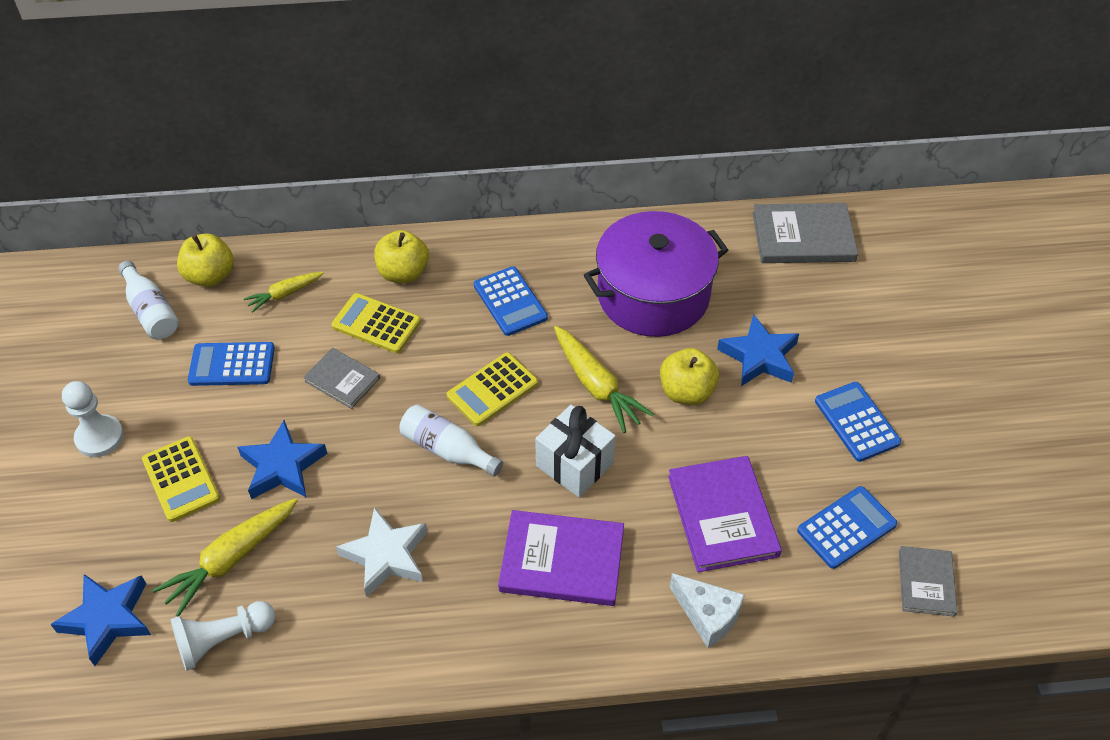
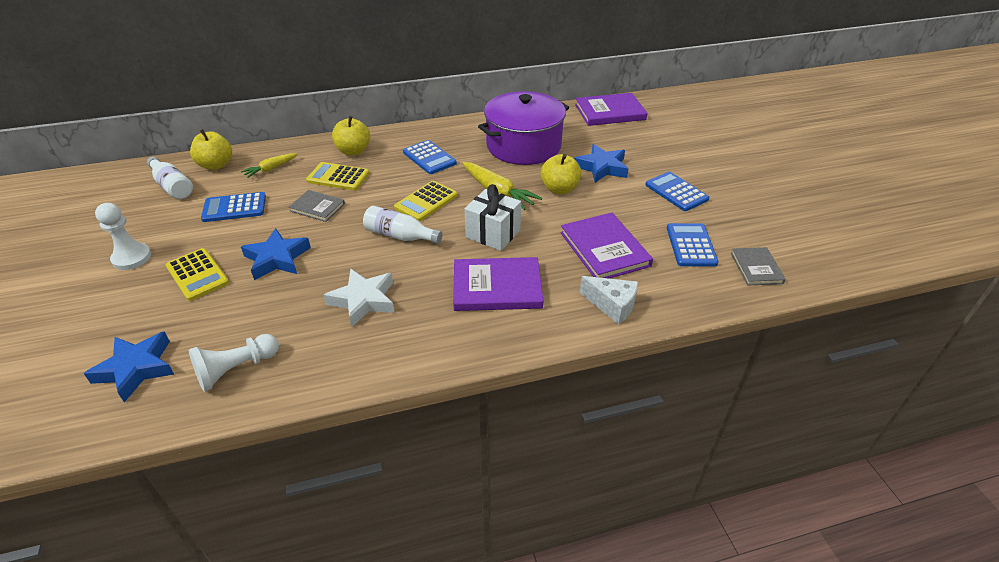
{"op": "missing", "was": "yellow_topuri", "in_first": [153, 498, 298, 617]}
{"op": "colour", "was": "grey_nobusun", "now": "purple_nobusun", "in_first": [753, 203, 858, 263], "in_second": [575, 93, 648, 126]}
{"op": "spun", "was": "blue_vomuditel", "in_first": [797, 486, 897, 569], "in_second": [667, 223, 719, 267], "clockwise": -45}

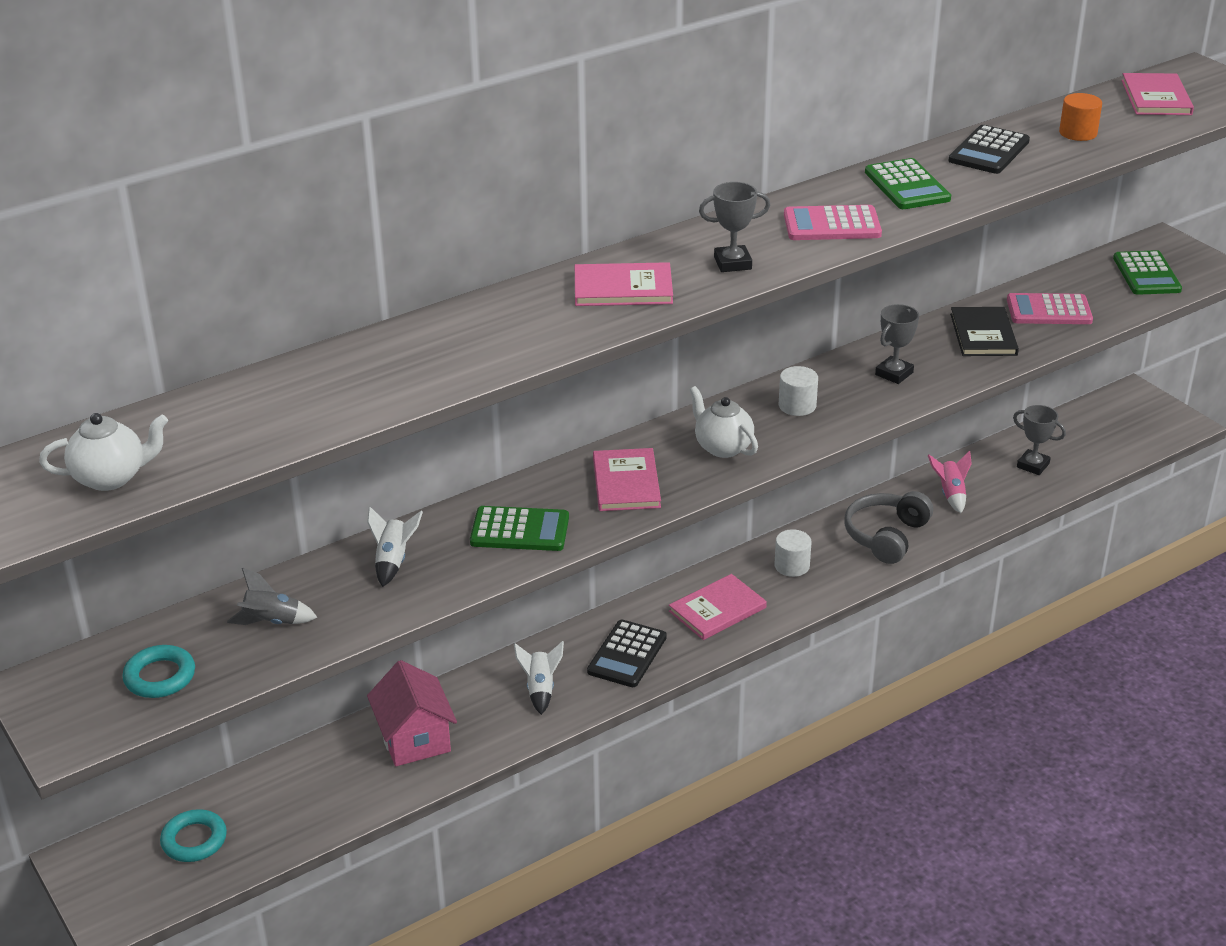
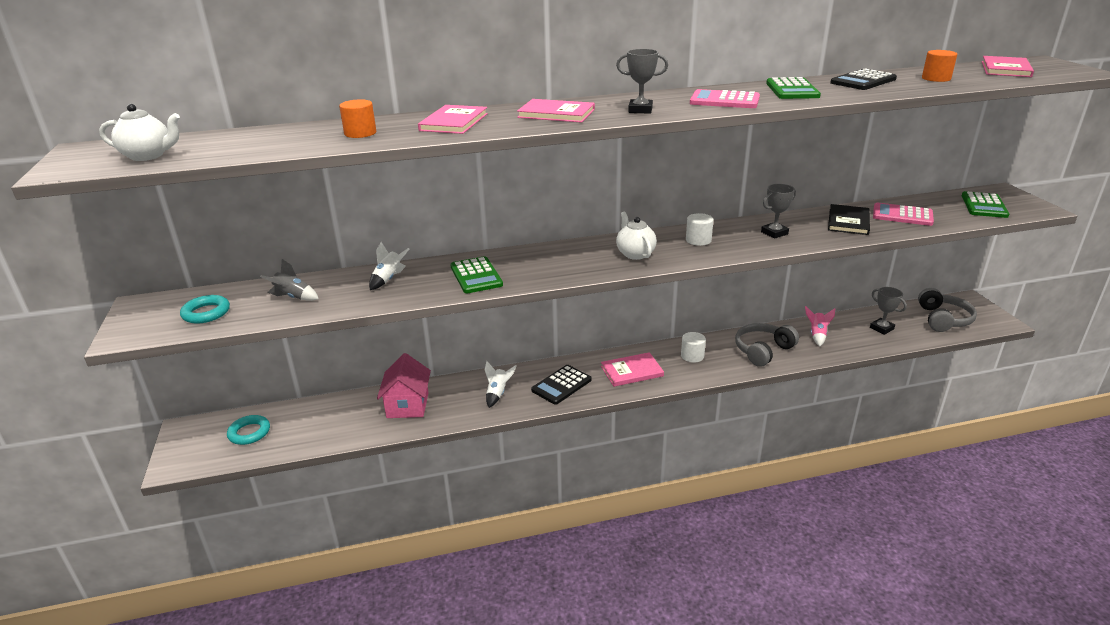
{"op": "appeared", "now": "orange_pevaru", "in_second": [339, 99, 376, 138]}
{"op": "appeared", "now": "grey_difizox", "in_second": [918, 288, 977, 332]}
{"op": "relocated", "was": "pink_nobusun", "in_first": [593, 448, 661, 511], "in_second": [418, 105, 488, 134]}
{"op": "spun", "was": "green_vomuditel", "in_first": [470, 506, 569, 551], "in_second": [450, 256, 503, 293], "clockwise": 45}

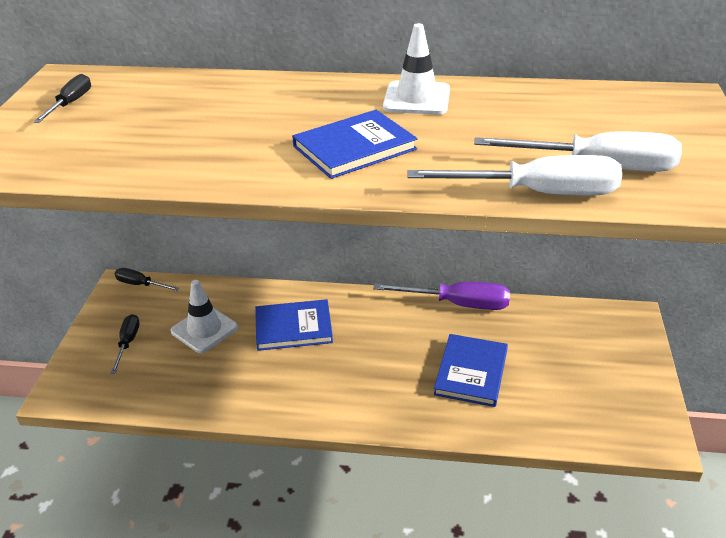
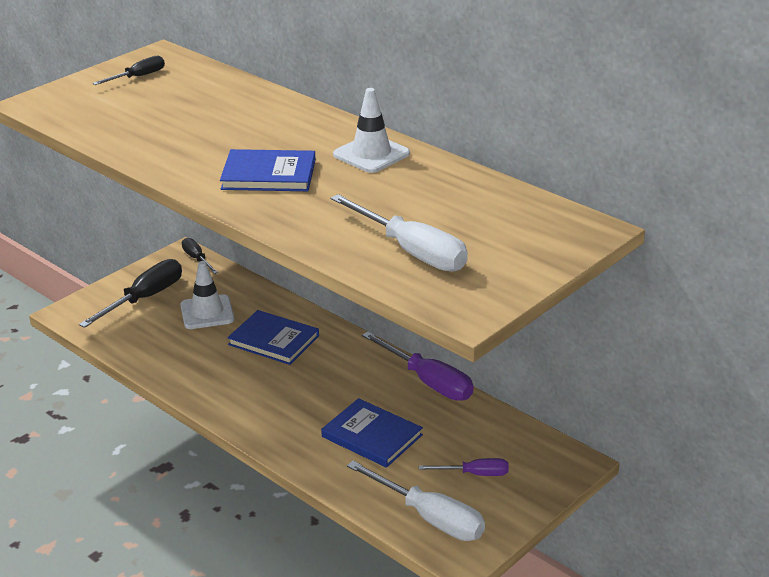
{"op": "appeared", "now": "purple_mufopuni", "in_second": [419, 458, 509, 476]}
{"op": "relocated", "was": "white_mufopuni", "in_first": [408, 155, 622, 196], "in_second": [347, 461, 485, 541]}
{"op": "spun", "was": "blue_nobusun", "in_first": [434, 334, 508, 407], "in_second": [321, 398, 423, 468], "clockwise": 75}
{"op": "size", "was": "black_mufopuni", "in_first": [110, 314, 140, 374], "in_second": [79, 259, 182, 328], "ratio": 1.77}

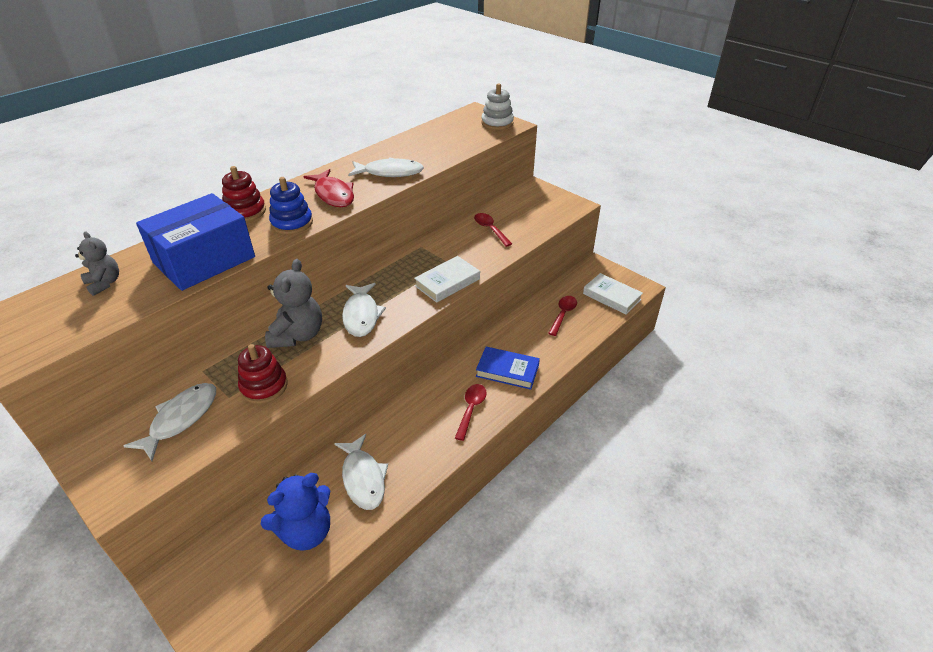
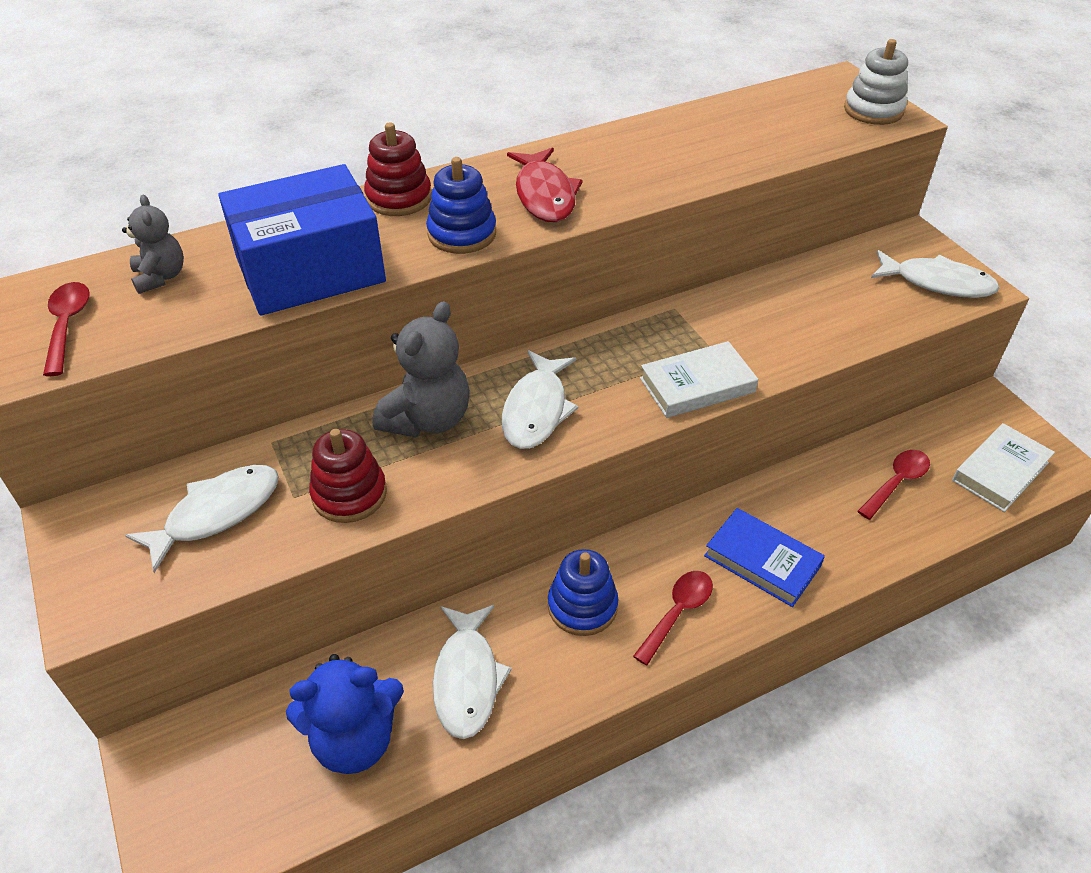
{"op": "appeared", "now": "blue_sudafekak", "in_second": [548, 549, 618, 636]}
{"op": "relocated", "was": "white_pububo", "in_first": [348, 157, 424, 177], "in_second": [871, 250, 999, 298]}
{"op": "relocated", "was": "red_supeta", "in_first": [474, 213, 512, 247], "in_second": [43, 282, 90, 376]}
{"op": "spun", "was": "white_nobusun", "in_first": [583, 273, 643, 315], "in_second": [952, 423, 1055, 512], "clockwise": 75}

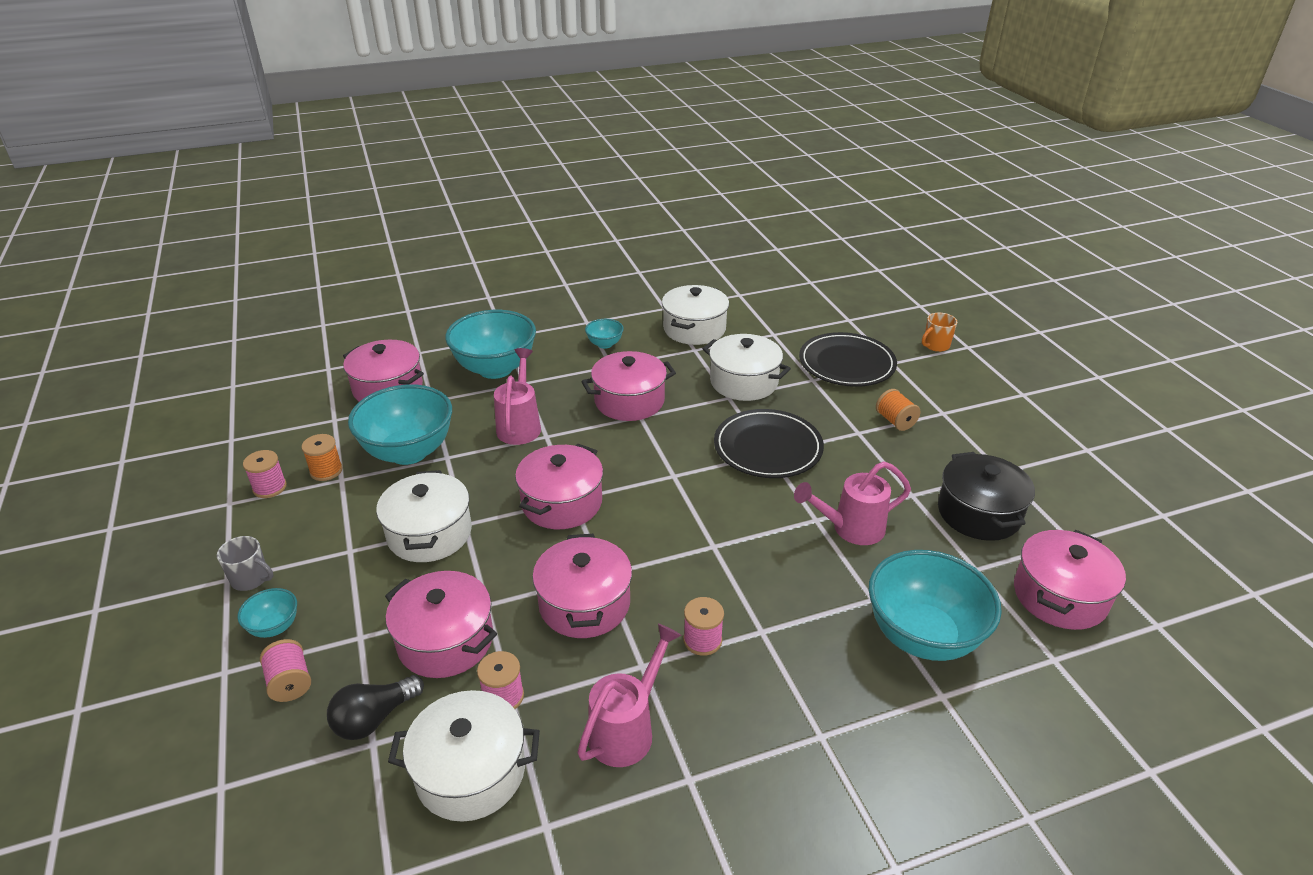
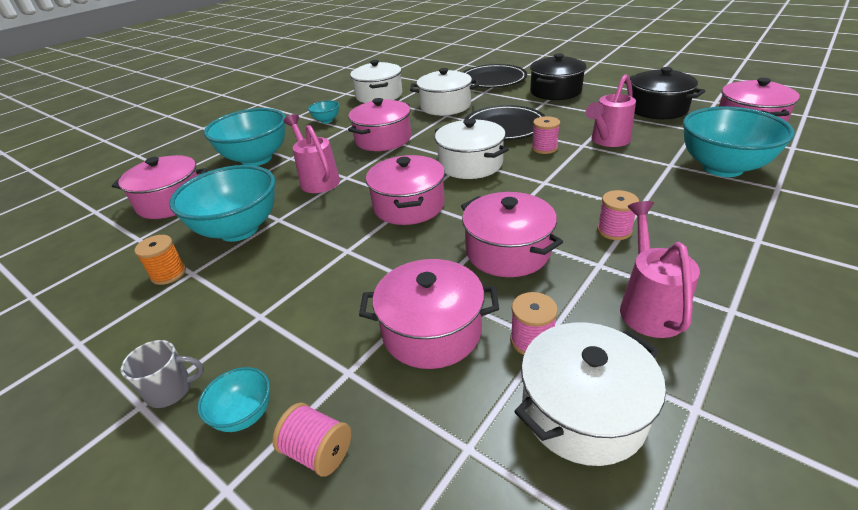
{"op": "missing", "was": "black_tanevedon", "in_first": [327, 675, 424, 740]}
{"op": "missing", "was": "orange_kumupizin", "in_first": [922, 313, 957, 352]}
{"op": "relocated", "was": "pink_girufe", "in_first": [243, 450, 287, 498], "in_second": [532, 116, 560, 154]}
{"op": "relocated", "was": "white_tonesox", "in_first": [376, 470, 472, 562], "in_second": [435, 119, 509, 179]}
{"op": "exchanged", "was": "orange_girufe", "now": "black_tonesox", "in_first": [876, 389, 920, 431], "in_second": [530, 53, 587, 100]}

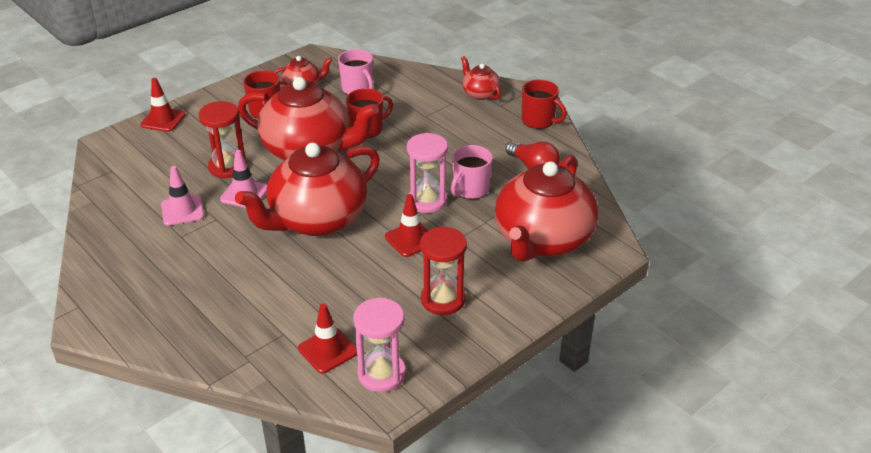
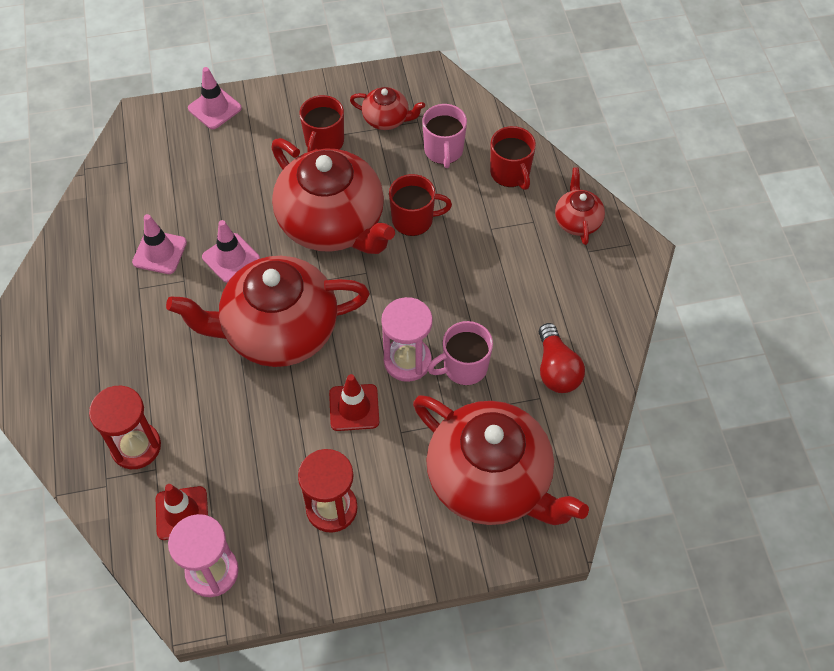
{"op": "relocated", "was": "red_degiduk", "in_first": [198, 101, 247, 179], "in_second": [89, 386, 161, 469]}
{"op": "relocated", "was": "red_kumupizin", "in_first": [522, 80, 567, 129], "in_second": [490, 126, 536, 190]}
{"op": "colour", "was": "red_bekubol", "now": "pink_bekubol", "in_first": [140, 78, 185, 132], "in_second": [188, 67, 242, 129]}
{"op": "spun", "was": "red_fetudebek", "in_first": [495, 155, 598, 262], "in_second": [413, 395, 589, 525], "clockwise": -105}

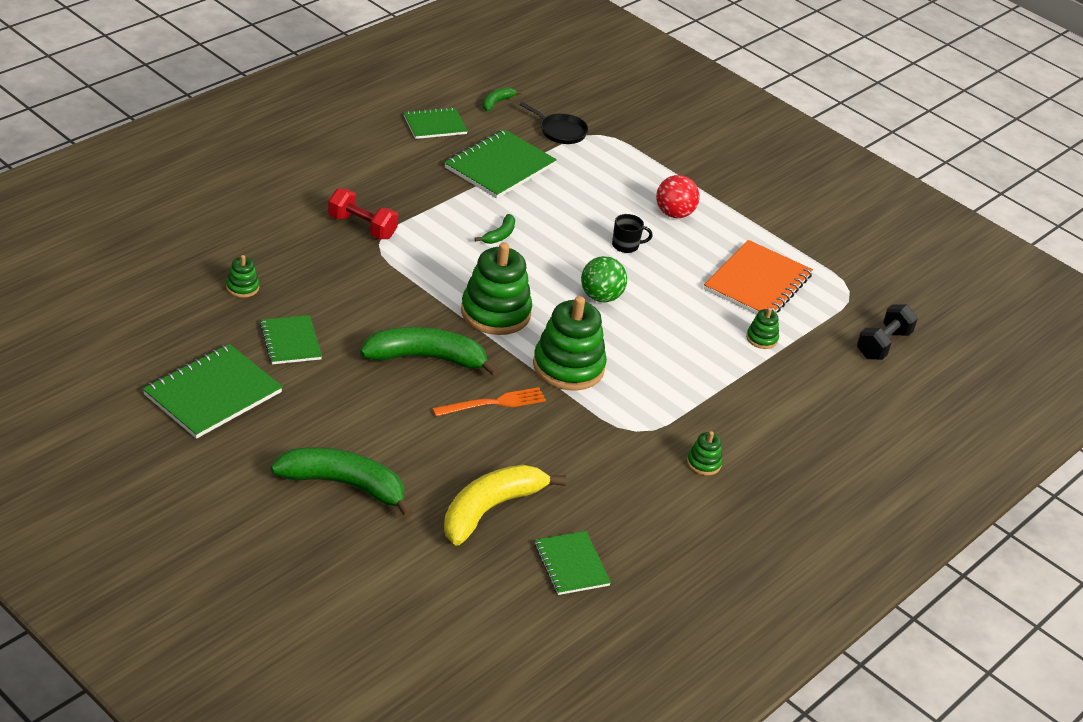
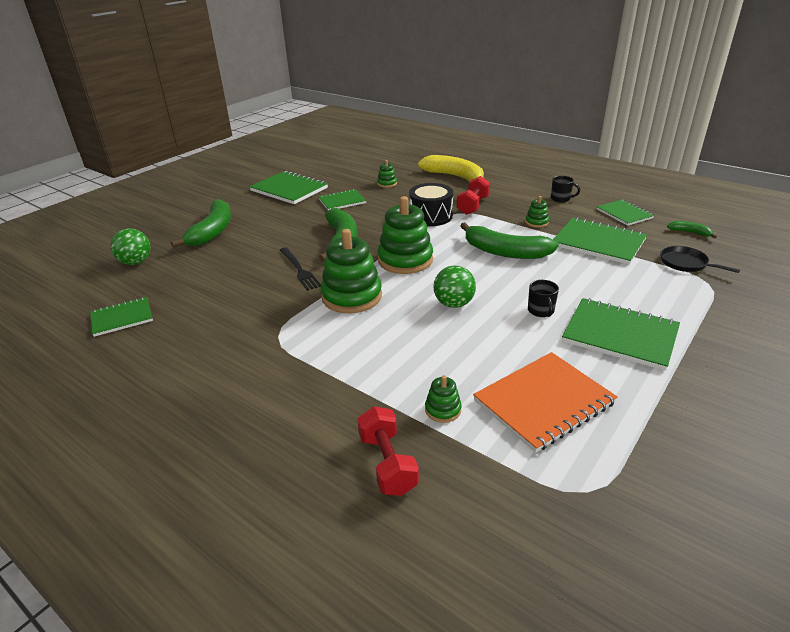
{"op": "missing", "was": "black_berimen", "in_first": [857, 304, 918, 360]}
{"op": "appeared", "now": "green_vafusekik", "in_second": [111, 228, 151, 265]}
{"op": "appeared", "now": "red_berimen", "in_second": [357, 406, 419, 496]}
{"op": "appeared", "now": "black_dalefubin", "in_second": [409, 183, 453, 226]}
{"op": "appeared", "now": "black_kumupizin", "in_second": [551, 176, 580, 202]}
{"op": "relocated", "was": "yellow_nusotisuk", "in_first": [444, 465, 566, 546], "in_second": [418, 155, 484, 182]}
{"op": "relocated", "was": "green_sudafekak", "in_first": [687, 431, 723, 475], "in_second": [525, 196, 549, 228]}
{"op": "exchanged", "was": "red_vafusekik", "now": "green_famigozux", "in_first": [656, 175, 700, 218], "in_second": [562, 298, 680, 371]}
{"op": "colour", "was": "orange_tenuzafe", "now": "black_tenuzafe", "in_first": [432, 387, 546, 416], "in_second": [280, 247, 321, 291]}
{"op": "spun", "was": "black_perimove", "in_first": [519, 102, 589, 144], "in_second": [660, 246, 740, 273], "clockwise": 105}
{"op": "spun", "was": "orange_famigozux", "in_first": [704, 240, 813, 314], "in_second": [473, 352, 617, 453], "clockwise": -60}
{"op": "size", "was": "green_nusotisuk", "in_first": [475, 214, 515, 244], "in_second": [461, 222, 559, 259], "ratio": 2.17}

